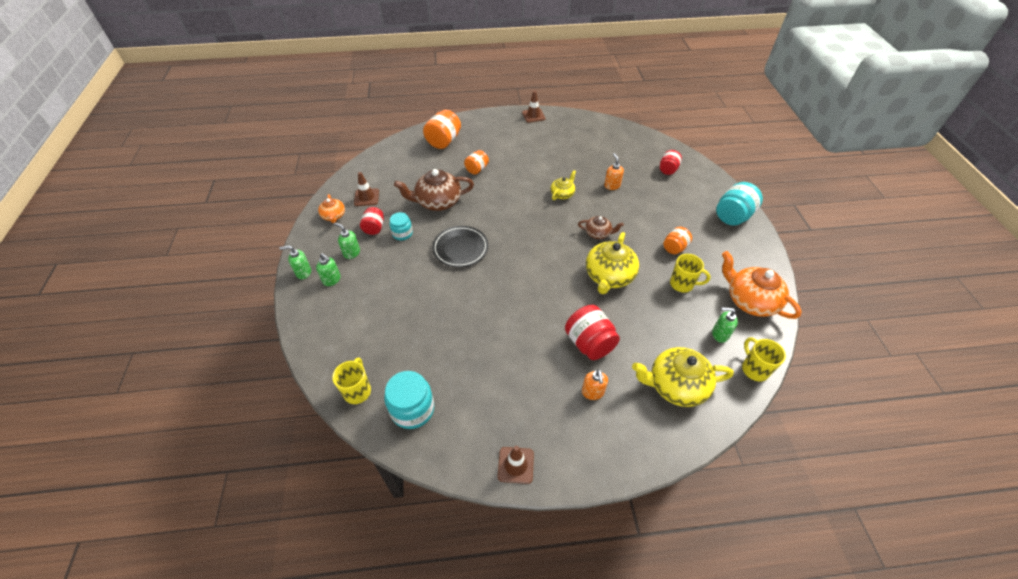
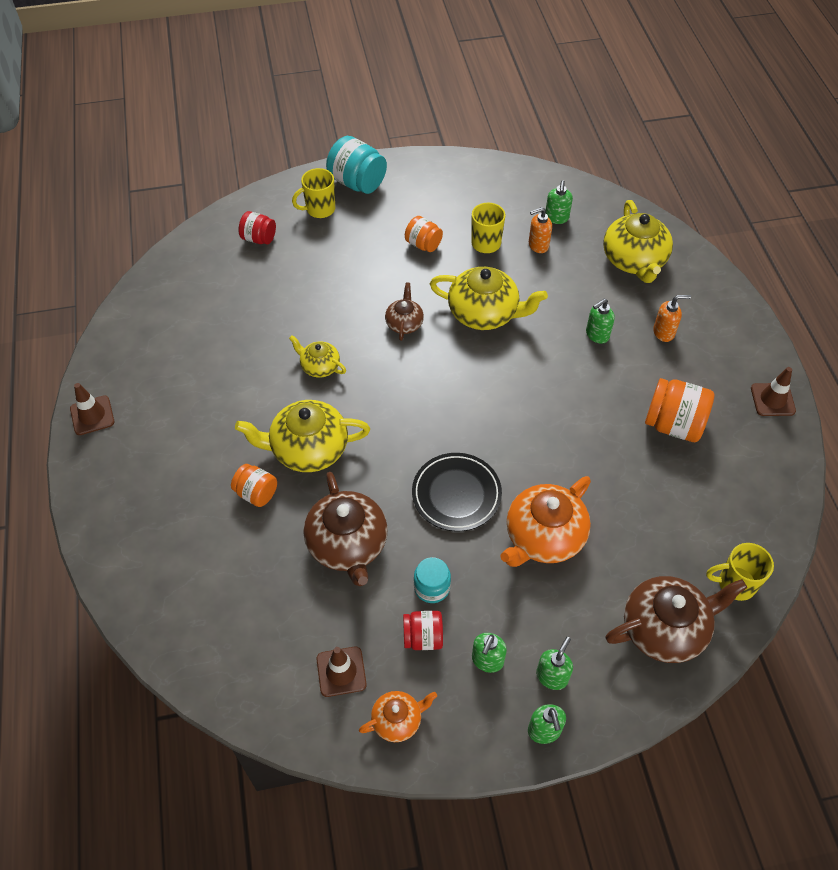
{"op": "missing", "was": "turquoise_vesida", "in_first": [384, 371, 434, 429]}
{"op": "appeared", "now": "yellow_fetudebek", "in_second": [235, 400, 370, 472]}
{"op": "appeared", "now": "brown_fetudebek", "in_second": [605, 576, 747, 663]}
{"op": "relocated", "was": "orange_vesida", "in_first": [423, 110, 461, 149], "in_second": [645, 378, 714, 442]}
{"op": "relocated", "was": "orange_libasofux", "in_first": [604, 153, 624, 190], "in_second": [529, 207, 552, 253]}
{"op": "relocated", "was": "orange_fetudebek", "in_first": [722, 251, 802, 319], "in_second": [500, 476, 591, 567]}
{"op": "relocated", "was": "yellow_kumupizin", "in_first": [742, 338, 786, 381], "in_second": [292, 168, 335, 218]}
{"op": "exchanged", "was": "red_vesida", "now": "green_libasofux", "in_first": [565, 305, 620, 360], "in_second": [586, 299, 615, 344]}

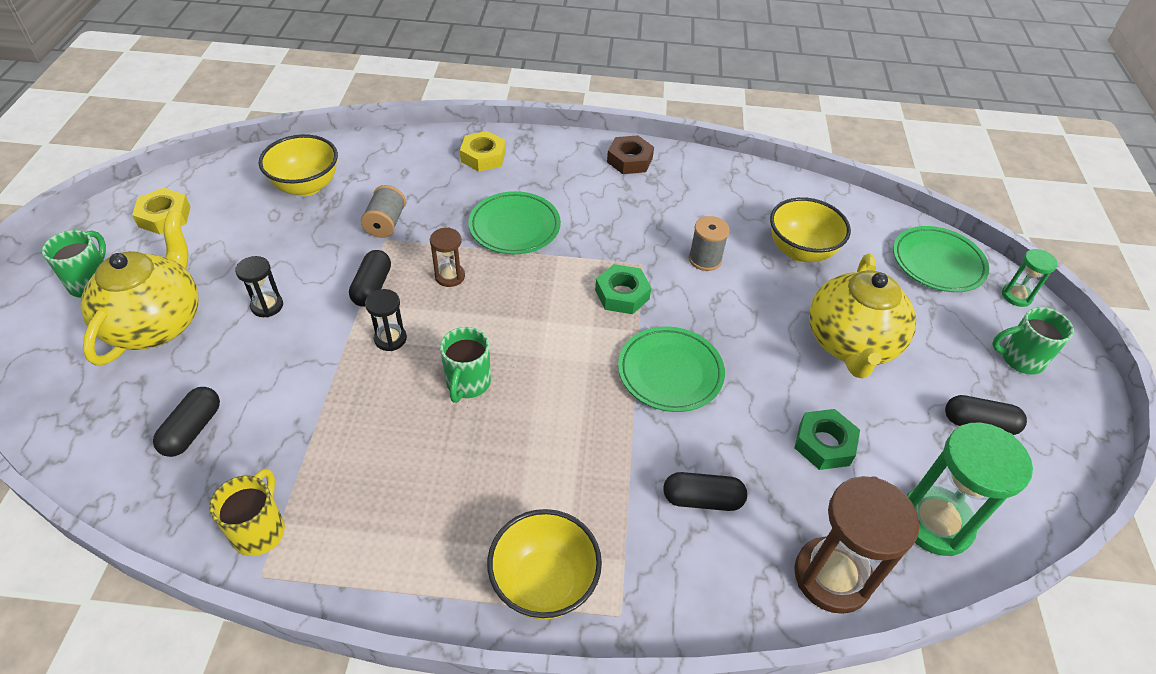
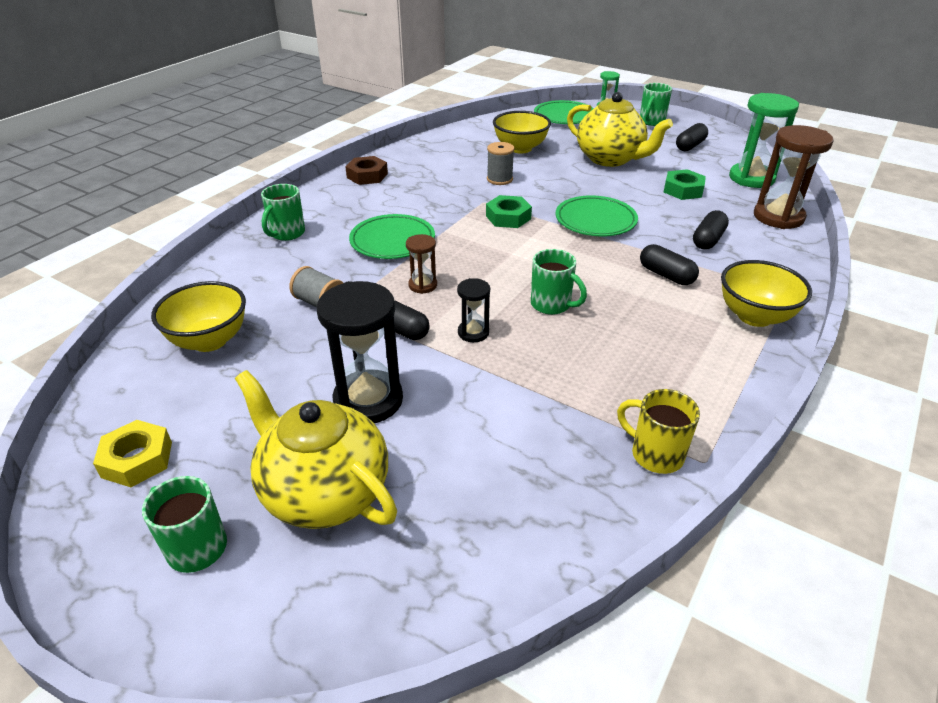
{"op": "relocated", "was": "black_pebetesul", "in_first": [153, 387, 220, 457], "in_second": [640, 244, 699, 285]}
{"op": "exchanged", "was": "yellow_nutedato", "now": "green_kumupizin", "in_first": [460, 131, 506, 172], "in_second": [261, 184, 305, 241]}
{"op": "size", "was": "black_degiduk", "in_first": [235, 256, 283, 317], "in_second": [316, 281, 403, 423], "ratio": 1.95}

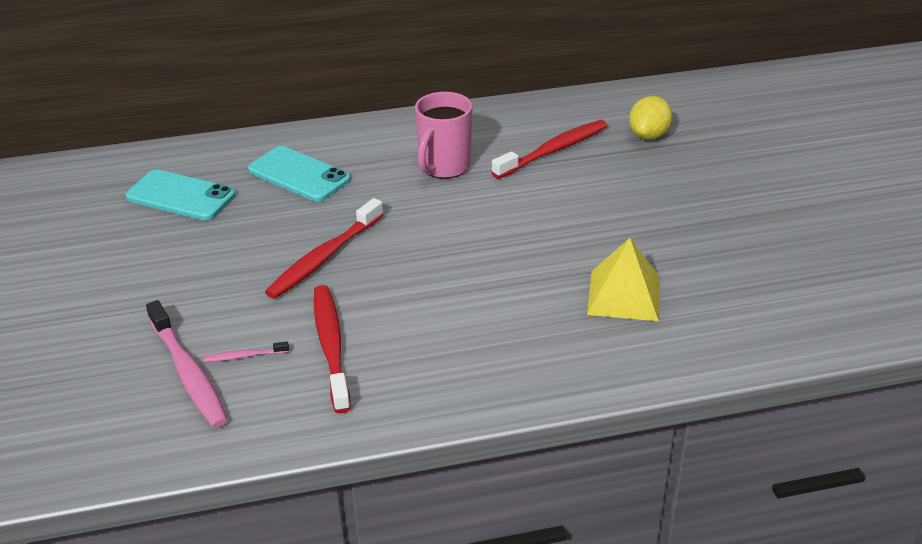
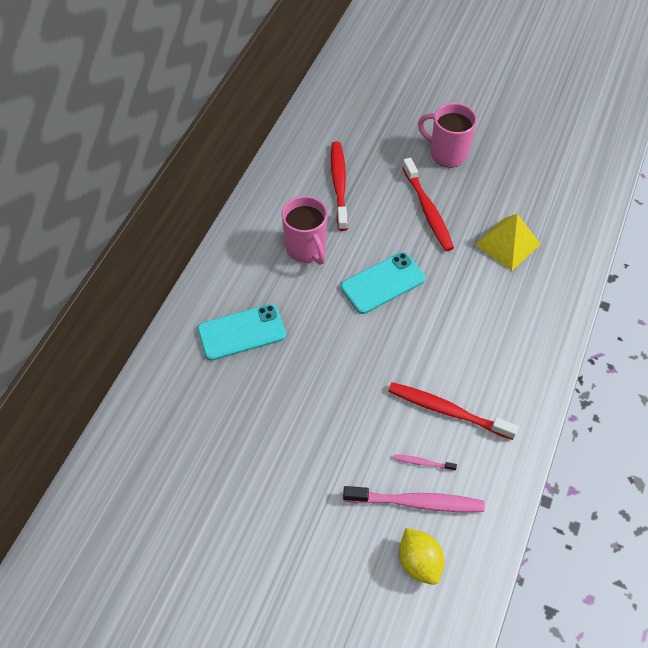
{"op": "appeared", "now": "pink_kumupizin", "in_second": [418, 103, 477, 168]}
{"op": "relocated", "was": "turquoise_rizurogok", "in_first": [125, 169, 236, 220], "in_second": [341, 252, 425, 314]}
{"op": "relocated", "was": "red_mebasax", "in_first": [265, 198, 384, 299], "in_second": [402, 158, 454, 251]}
{"op": "relocated", "was": "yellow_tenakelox", "in_first": [629, 96, 673, 140], "in_second": [399, 528, 444, 585]}
{"op": "spun", "was": "pink_mebasax", "in_first": [203, 341, 289, 362], "in_second": [394, 454, 457, 471], "clockwise": 75}

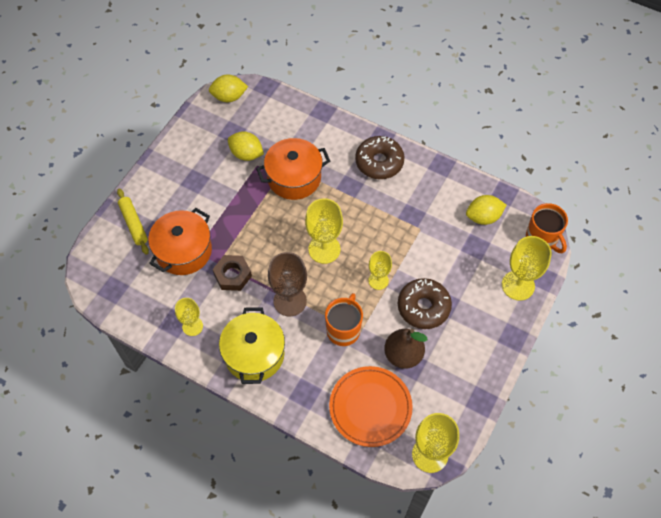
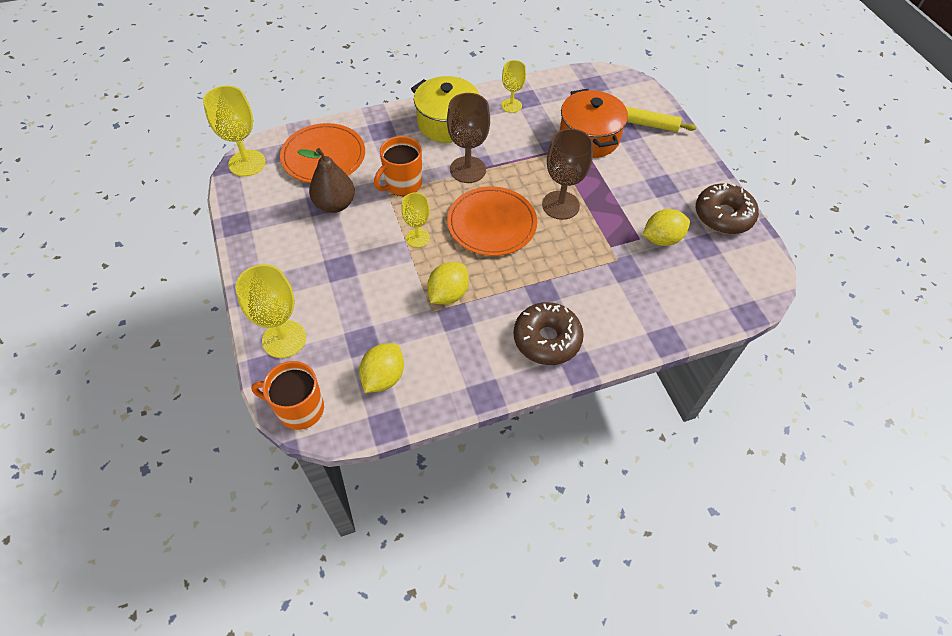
{"op": "missing", "was": "brown_nutedato", "in_first": [213, 255, 252, 291]}
{"op": "missing", "was": "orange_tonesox", "in_first": [256, 138, 330, 200]}
{"op": "appeared", "now": "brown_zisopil", "in_second": [542, 129, 593, 220]}
{"op": "relocated", "was": "yellow_tenakelox", "in_first": [209, 75, 248, 102], "in_second": [427, 262, 469, 304]}
{"op": "relocated", "was": "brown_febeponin", "in_first": [398, 278, 452, 329], "in_second": [696, 183, 759, 234]}
{"op": "exchanged", "was": "yellow_zisopil", "now": "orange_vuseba", "in_first": [305, 198, 343, 264], "in_second": [447, 186, 537, 256]}
{"op": "spun", "was": "orange_kumupizin", "in_first": [325, 293, 363, 346], "in_second": [374, 136, 422, 196], "clockwise": 75}

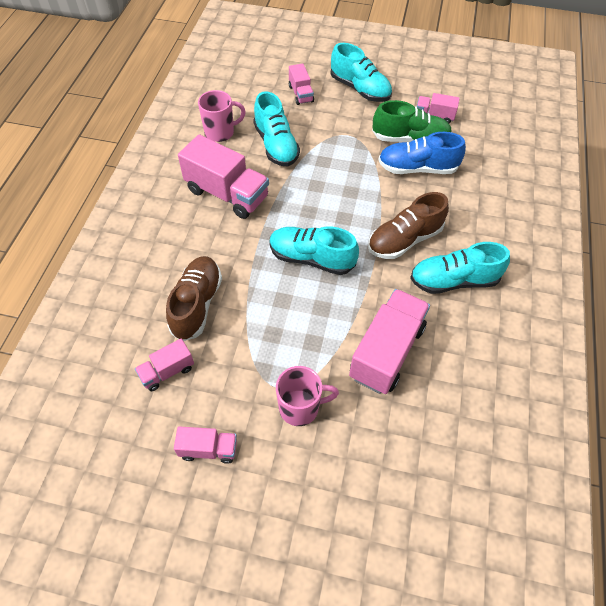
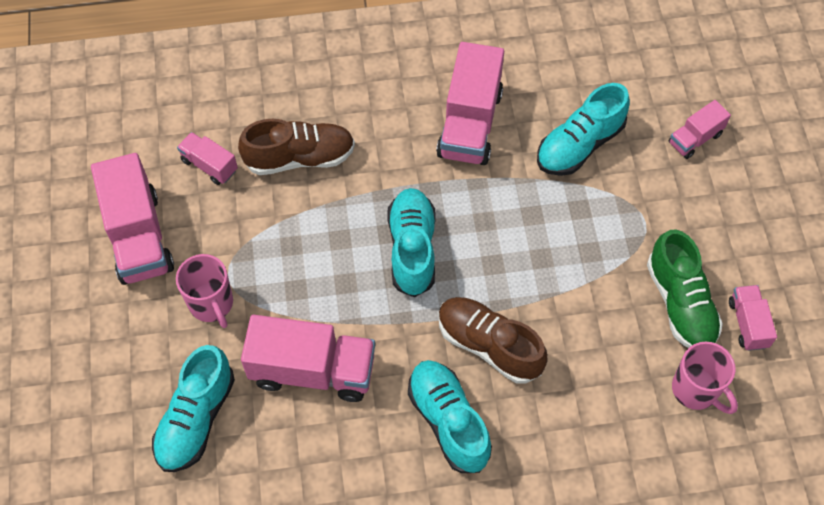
{"op": "missing", "was": "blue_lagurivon", "in_first": [378, 132, 466, 174]}
{"op": "relocated", "was": "pink_kumupizin", "in_first": [198, 90, 246, 142], "in_second": [672, 342, 738, 414]}
{"op": "relocated", "was": "turquoise_lagurivon", "in_first": [330, 43, 392, 102], "in_second": [152, 345, 235, 472]}
{"op": "size", "was": "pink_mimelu", "in_first": [174, 426, 237, 464], "in_second": [91, 153, 174, 285], "ratio": 1.91}

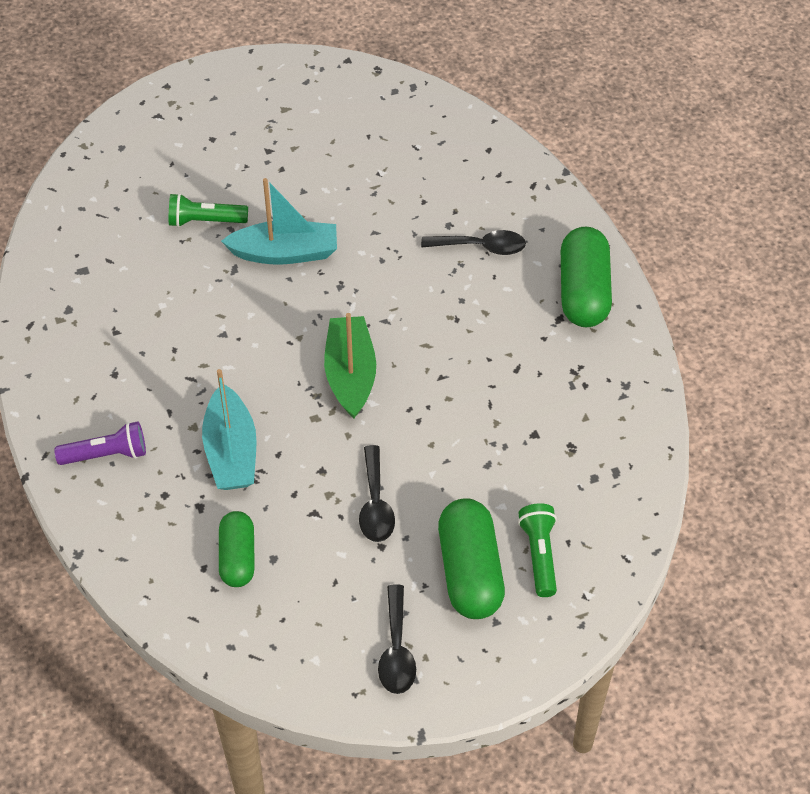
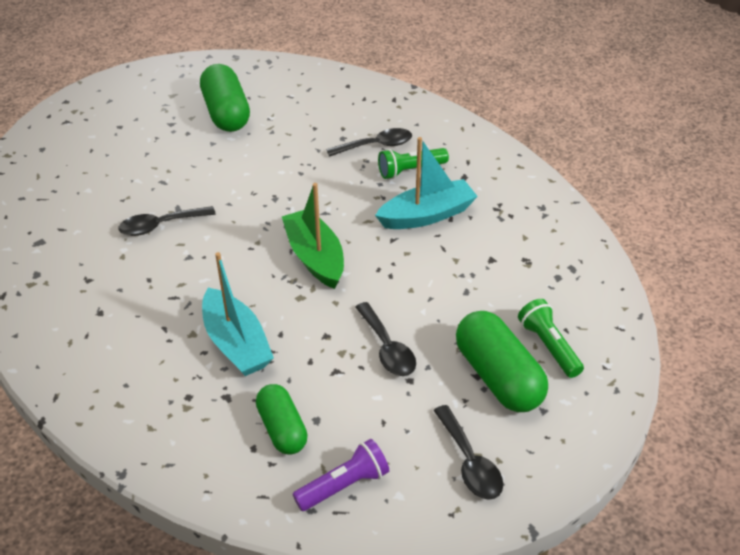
{"op": "appeared", "now": "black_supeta", "in_second": [118, 206, 216, 236]}
{"op": "relocated", "was": "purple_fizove", "in_first": [54, 421, 146, 465], "in_second": [293, 439, 389, 511]}
{"op": "relocated", "was": "green_fizove", "in_first": [169, 193, 248, 227], "in_second": [378, 148, 449, 179]}
{"op": "relocated", "was": "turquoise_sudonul", "in_first": [221, 178, 337, 265], "in_second": [375, 137, 478, 229]}
{"op": "relocated", "was": "green_pebetesul", "in_first": [561, 227, 612, 327], "in_second": [200, 64, 250, 132]}

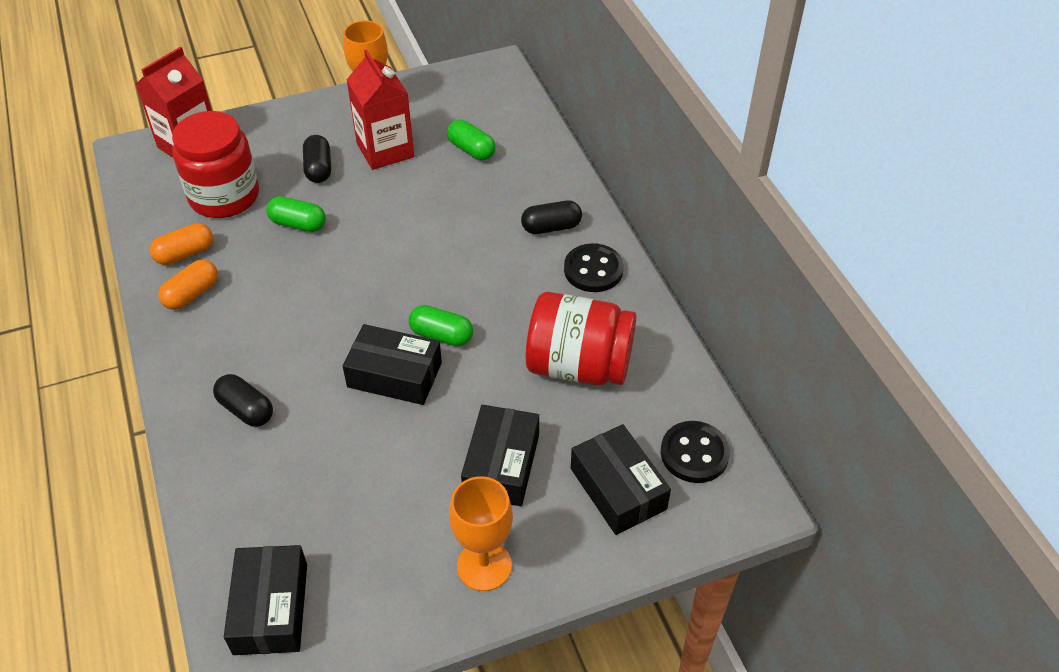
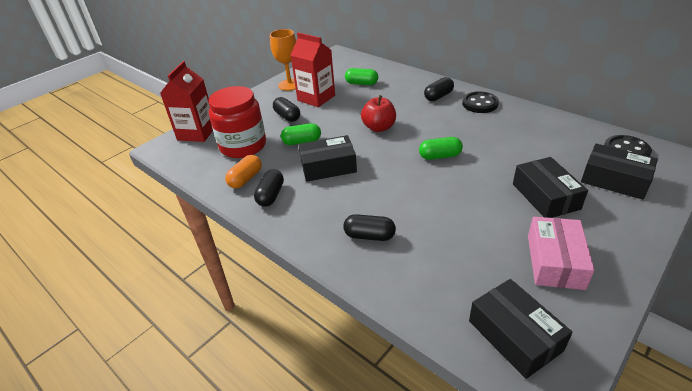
{"op": "missing", "was": "orange_zisopil", "in_first": [449, 476, 513, 591]}
{"op": "missing", "was": "red_vesida", "in_first": [526, 292, 636, 386]}
{"op": "appeared", "now": "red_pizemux", "in_second": [361, 95, 396, 132]}
{"op": "appeared", "now": "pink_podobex", "in_second": [528, 217, 595, 290]}
{"op": "relocated", "was": "black_podobex", "in_first": [343, 324, 442, 405], "in_second": [298, 135, 357, 182]}
{"op": "colour", "was": "orange_pebetesul", "now": "black_pebetesul", "in_first": [158, 259, 218, 310], "in_second": [254, 169, 284, 207]}

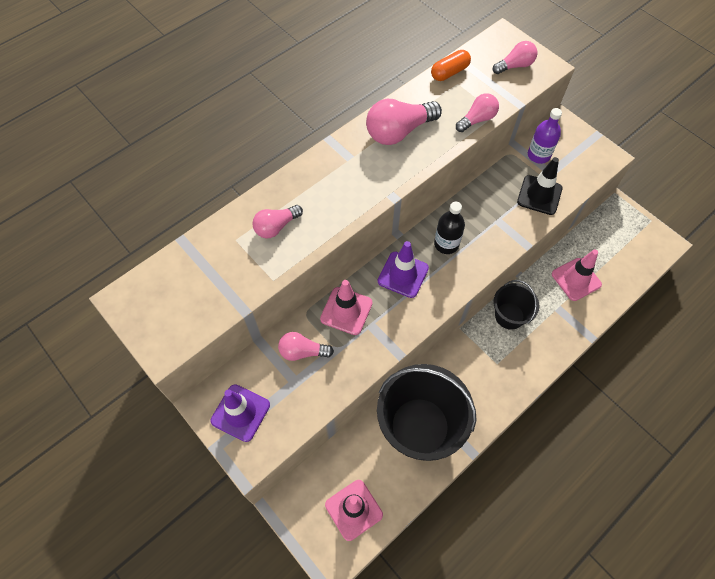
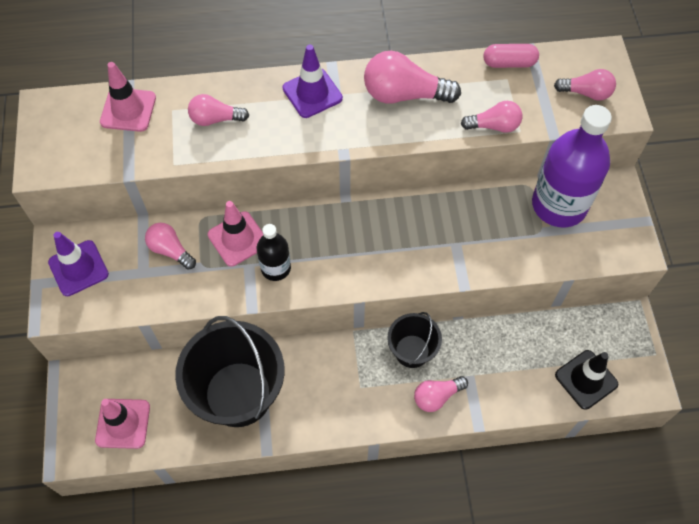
{"op": "appeared", "now": "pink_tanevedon", "in_second": [414, 376, 468, 412]}
{"op": "relocated", "was": "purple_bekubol", "in_first": [378, 241, 429, 298], "in_second": [283, 44, 343, 118]}
{"op": "relocated", "was": "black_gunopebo", "in_first": [434, 202, 465, 254], "in_second": [257, 224, 291, 281]}
{"op": "relocated", "was": "black_bekubol", "in_first": [517, 157, 562, 215], "in_second": [555, 350, 619, 410]}
{"op": "relocated", "was": "pink_bekubol", "in_first": [552, 250, 602, 301], "in_second": [100, 62, 156, 132]}
{"op": "colour", "was": "orange_pebetesul", "now": "pink_pebetesul", "in_first": [431, 50, 471, 81], "in_second": [483, 44, 539, 68]}
{"op": "size", "was": "purple_gunopebo", "in_first": [528, 108, 562, 164], "in_second": [532, 105, 612, 227], "ratio": 1.93}

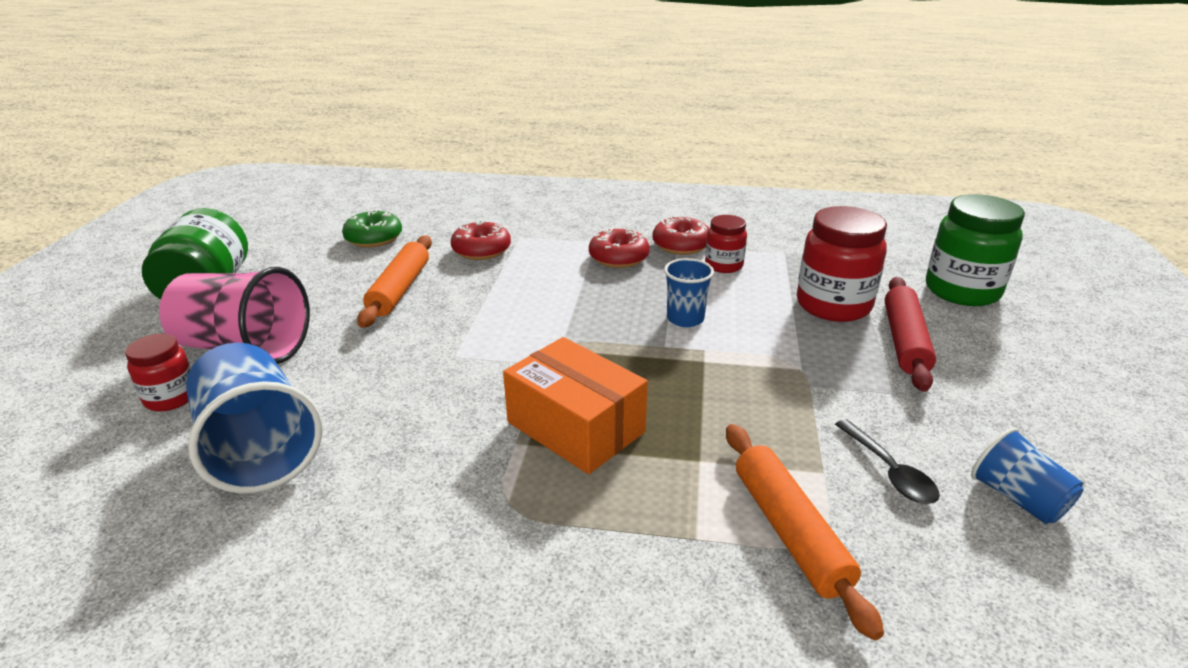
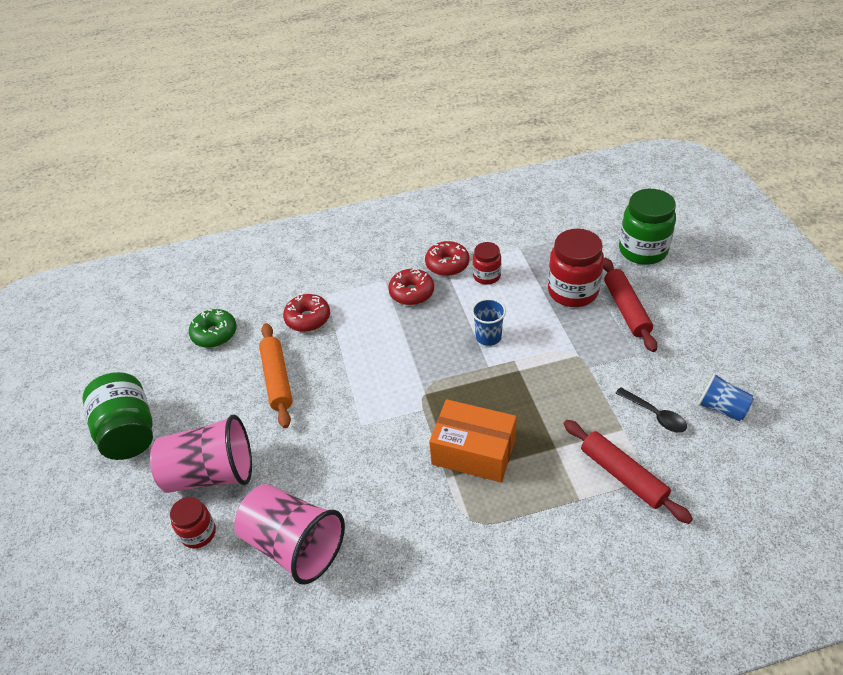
{"op": "colour", "was": "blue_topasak", "now": "pink_topasak", "in_first": [186, 343, 322, 494], "in_second": [234, 484, 345, 585]}
{"op": "colour", "was": "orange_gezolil", "now": "red_gezolil", "in_first": [726, 424, 884, 640], "in_second": [564, 420, 693, 524]}

